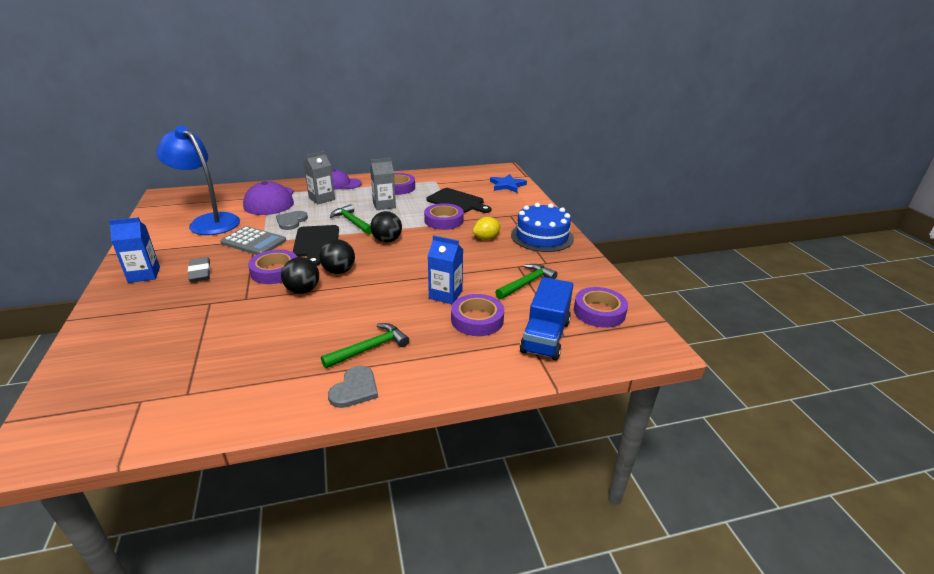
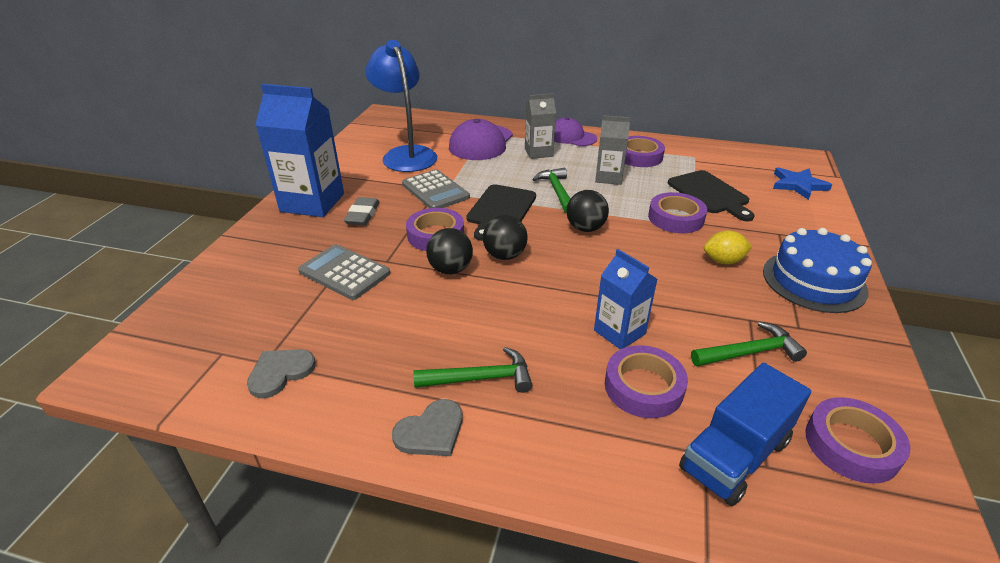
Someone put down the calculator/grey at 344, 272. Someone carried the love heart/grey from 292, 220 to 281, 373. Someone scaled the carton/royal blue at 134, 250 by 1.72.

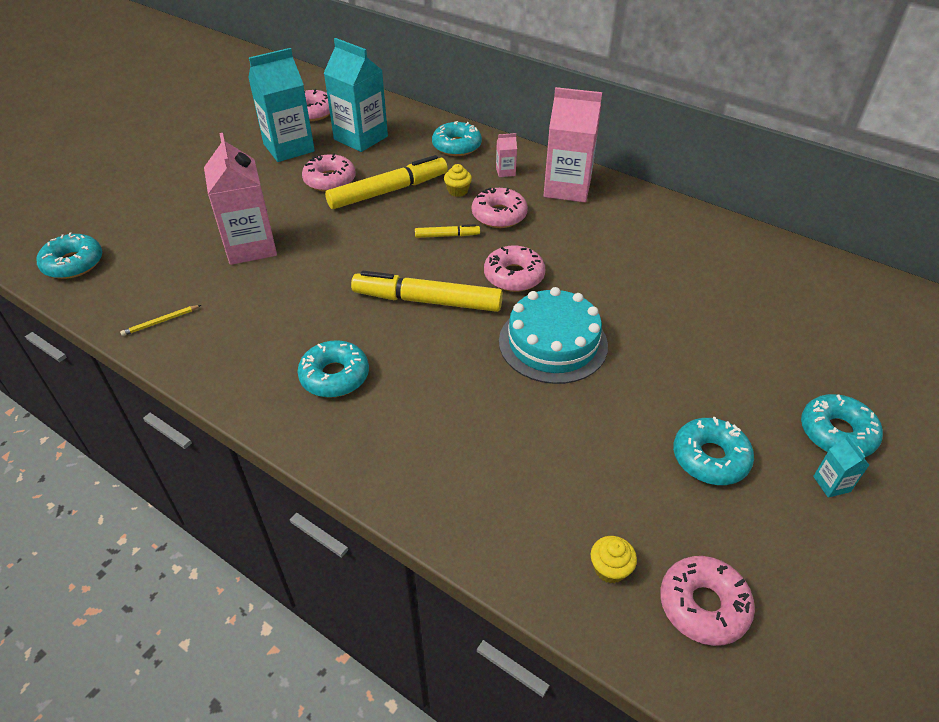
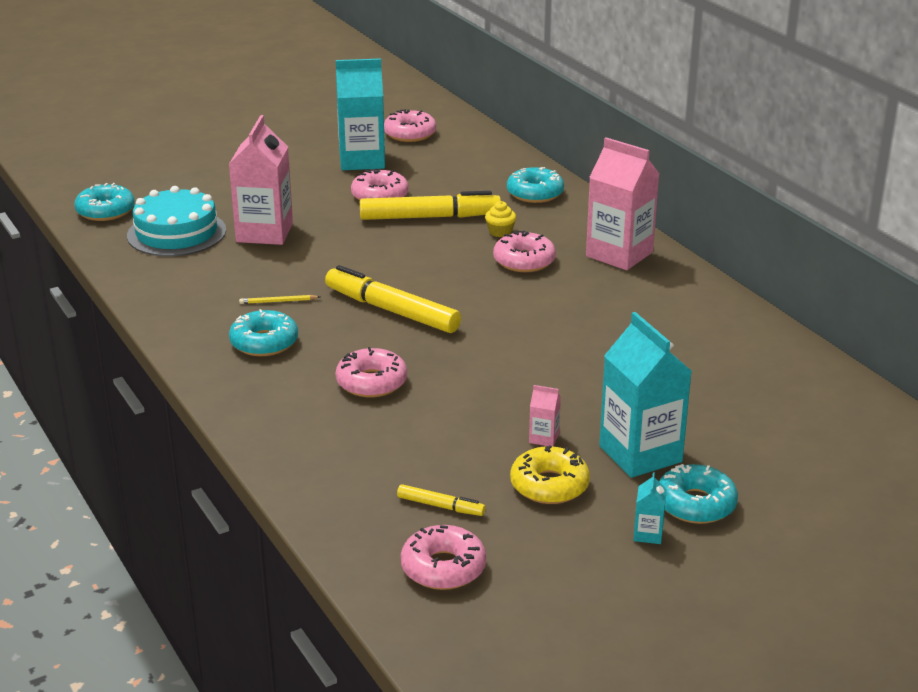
Someone took away the cupcake/bright yellow at 614, 560. Someone carried the lead pencil/bright yellow from 160, 320 to 279, 299. Someone carried the carton/teal from 356, 95 to 645, 395. Someone carried the marker/bright yellow from 447, 231 to 441, 500. Someone carried the doughnut/pink from 514, 268 to 371, 372. Someone carried the carton/pink from 506, 155 to 545, 416. Someone carried the cake/teal from 553, 335 to 176, 221. Someone repainted the doughnut/teal at 713, 451, which became the doughnut/bright yellow at 550, 474.

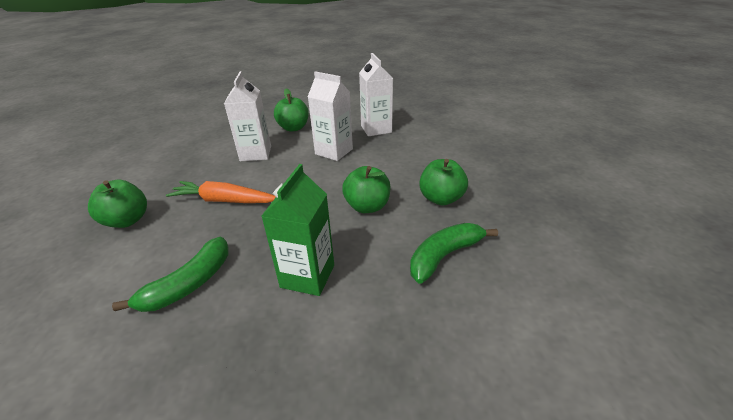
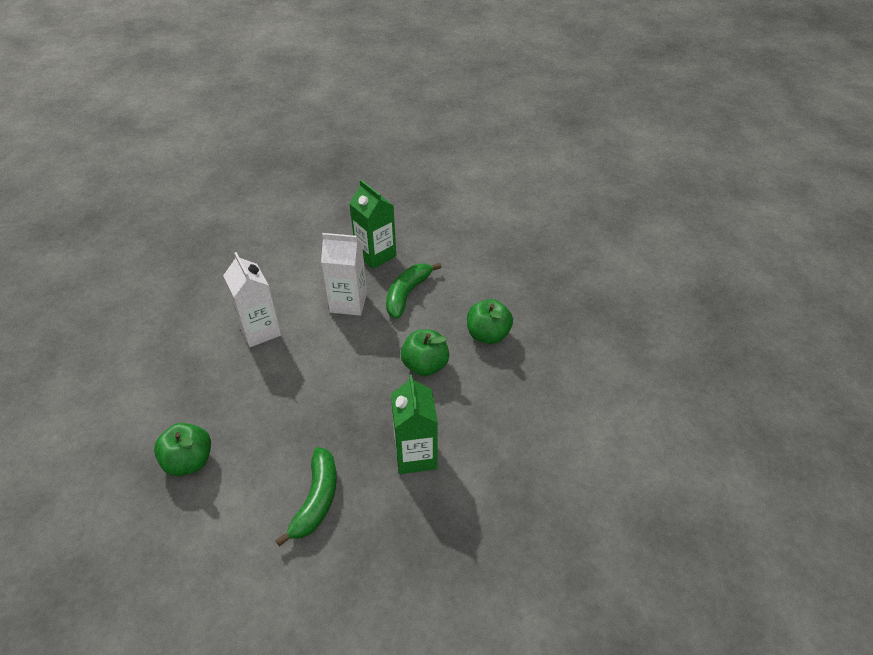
Someone took away the toy carrot/orange-coloured at 221, 192. Someone took away the toy apple/green at 291, 110. Someone carried the banana fruit/green from 454, 253 to 414, 291. Someone repainted the carton/snow-white at 376, 94, which became the carton/green at 372, 224.

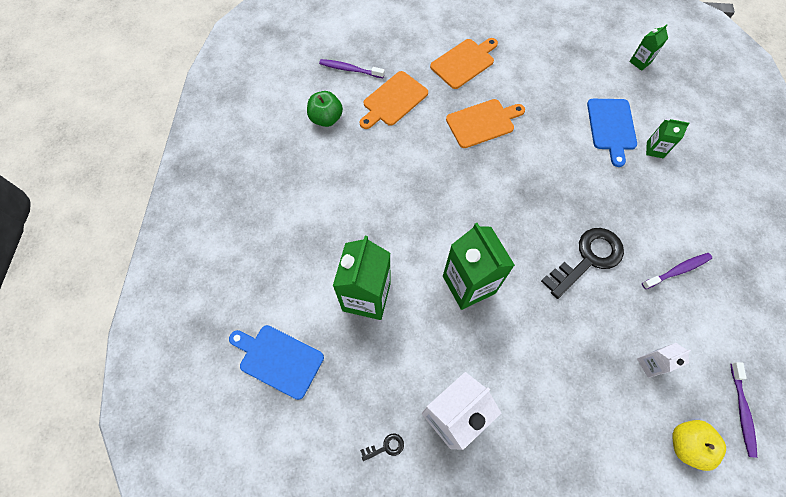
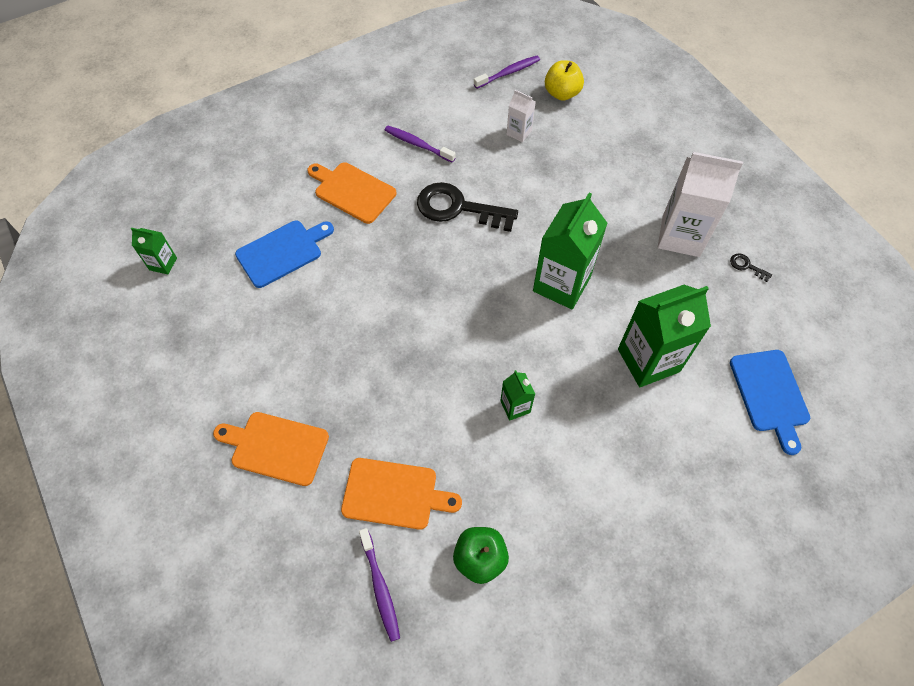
Someone carried the bread board/orange-coloured from 485, 123 to 351, 193. Someone carried the carton/green from 668, 138 to 517, 395.

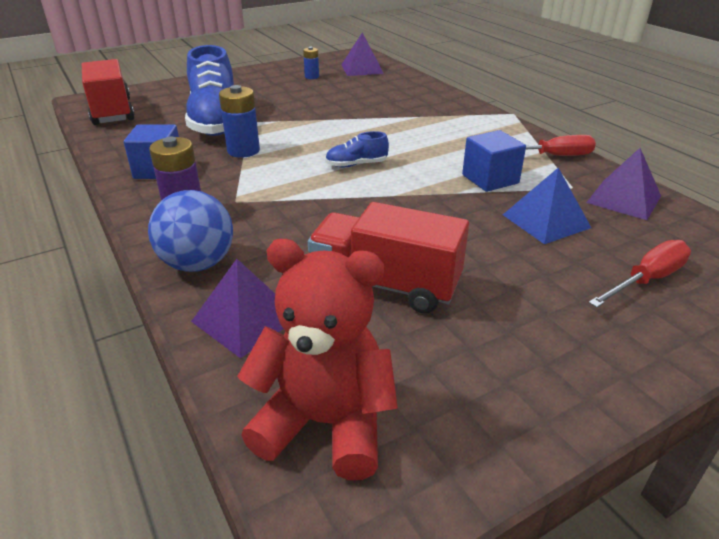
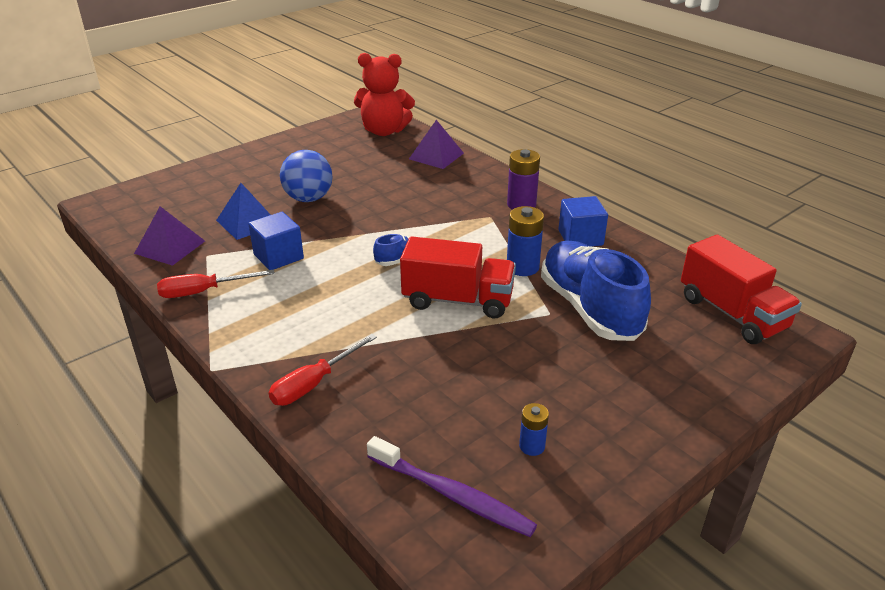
Someone carried the sphere/royal blue from 190, 231 to 306, 176. Someone carried the lorry/red from 388, 257 to 458, 277. Someone carried the flat screwdriver/red from 639, 274 to 323, 370. Someone swapped the pyramid/purple at 362, 54 for the tooth brush/purple at 452, 486.

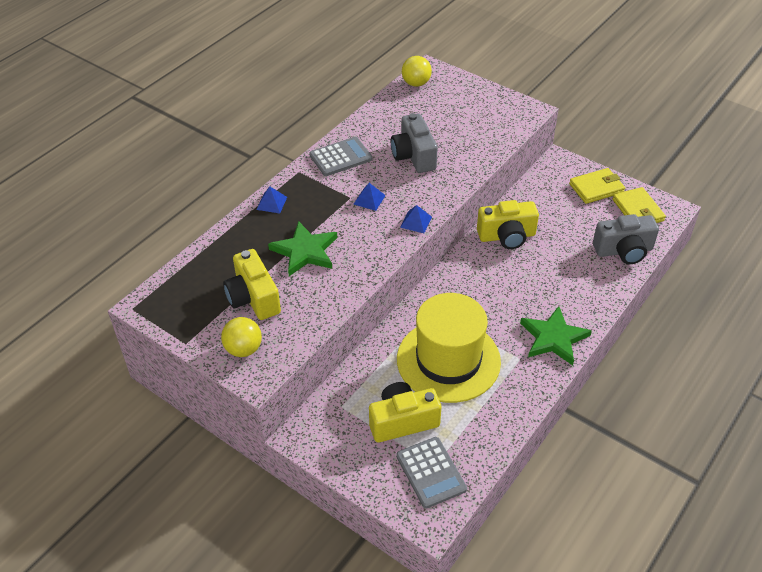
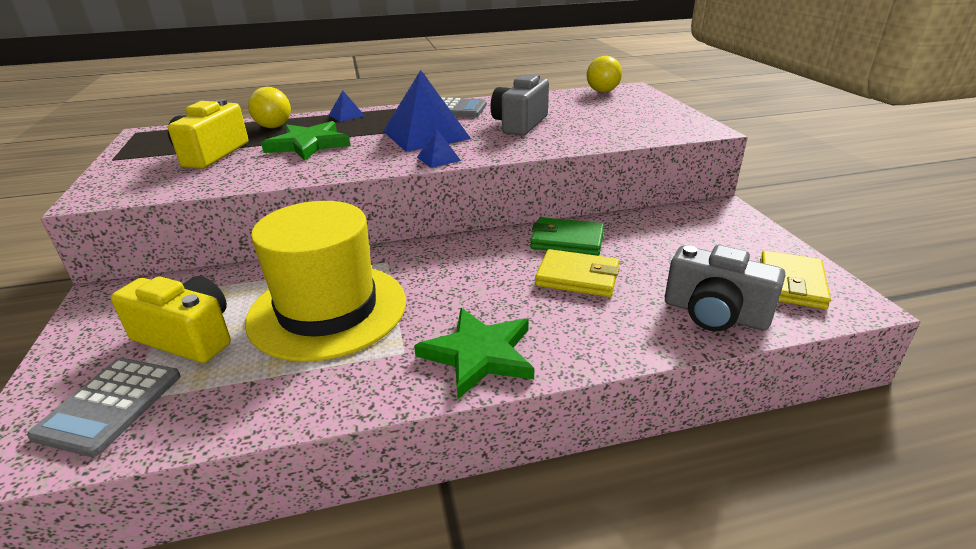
Someone carried the sphere/bright yellow from 241, 337 to 269, 107. Someone carried the billfold/bright yellow from 597, 186 to 577, 273. Someone swapped the photo camera/bright yellow at 508, 224 for the billfold/green at 567, 236. Someone scaled the pyramid/royal blue at 370, 197 by 2.26.

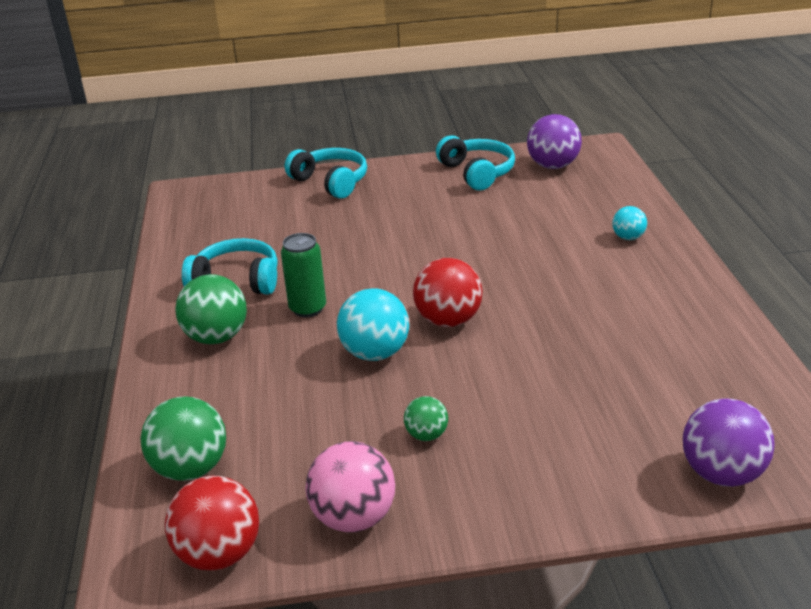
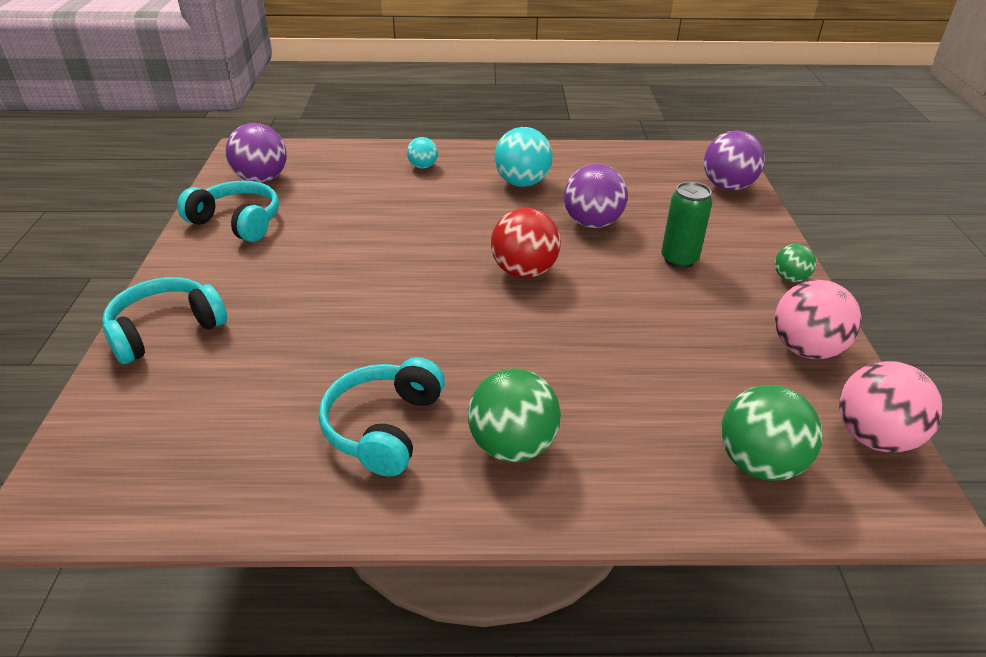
Someone put down the sphere/purple at 596, 196. Someone carried the tin/green from 303, 275 to 686, 225. Someone carried the sphere/teal from 373, 324 to 523, 157. Someone carried the sphere/green from 426, 418 to 795, 263. Someone repainted the sphere/red at 212, 523, which became the sphere/pink at 891, 407. Someone rotated the headphones/teal at 475, 163 by 45 degrees clockwise.

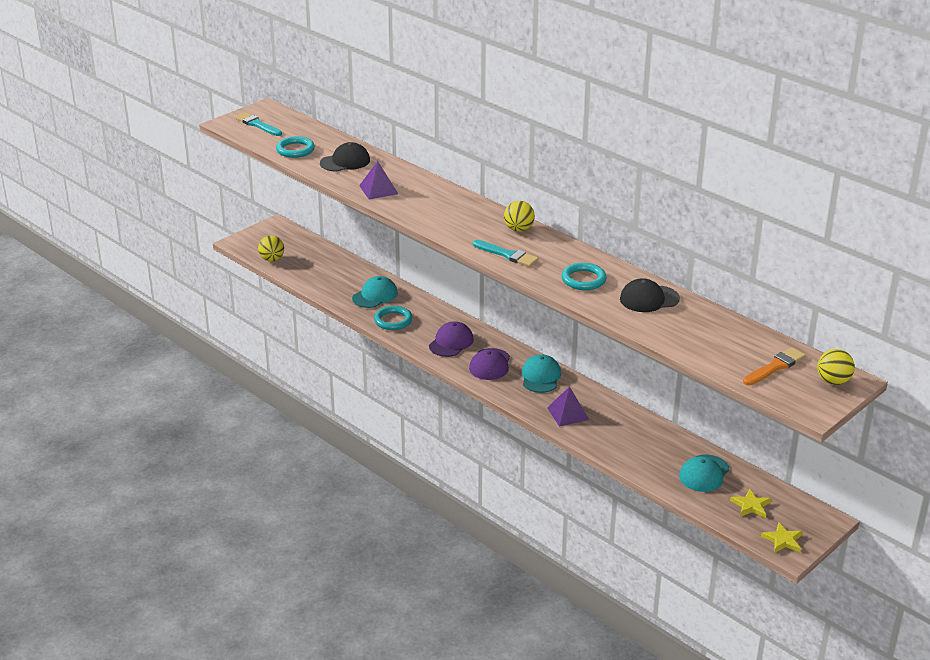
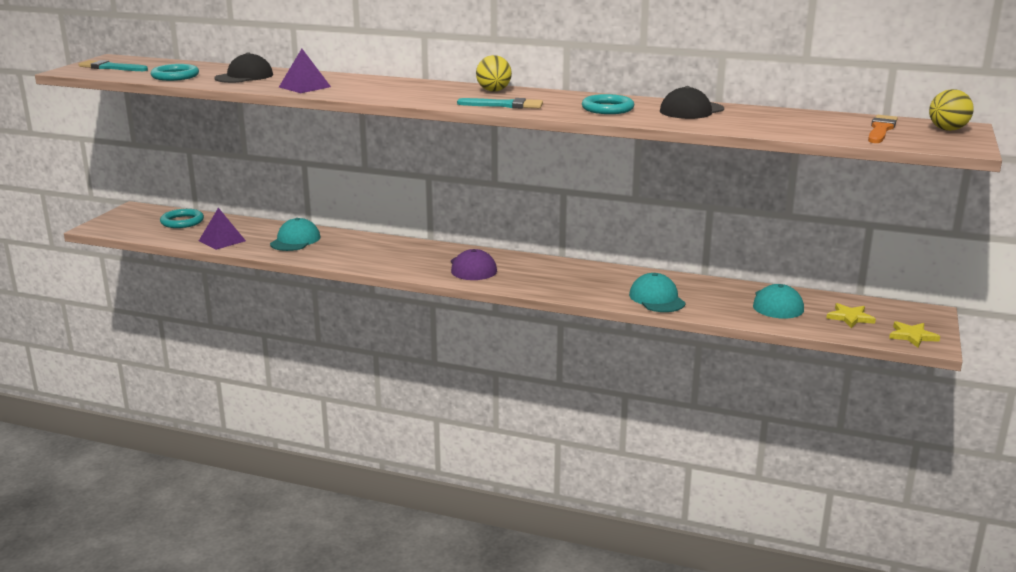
Someone took away the sphere/bright yellow at 271, 248. Someone took away the peaked cap/purple at 451, 339. Someone carried the ring/teal from 393, 318 to 182, 218. Someone carried the peaked cap/teal from 541, 373 to 657, 292. Someone carried the pyramid/purple from 568, 406 to 222, 229.

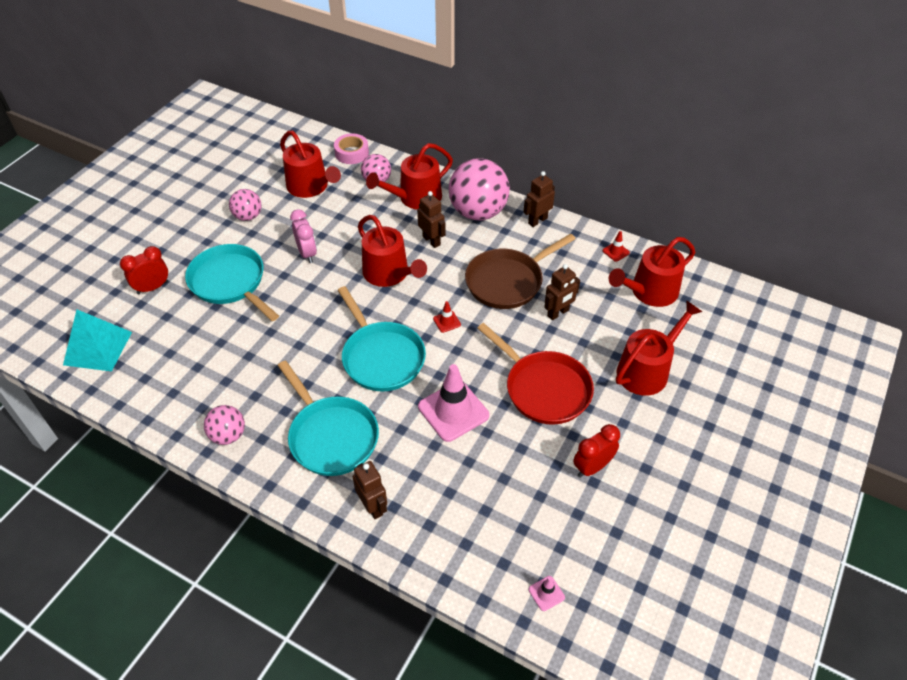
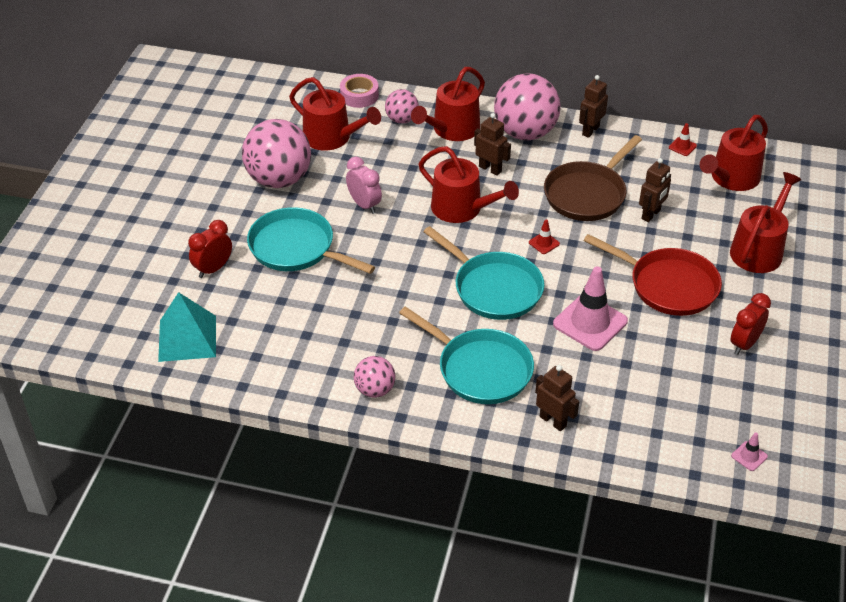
Someone scaled the sphere/pink at 245, 205 by 1.92.

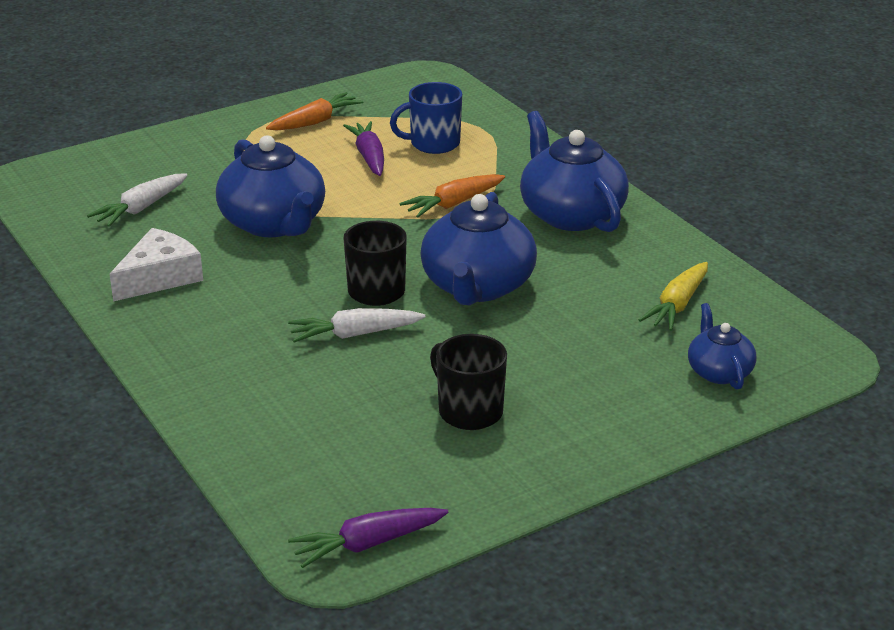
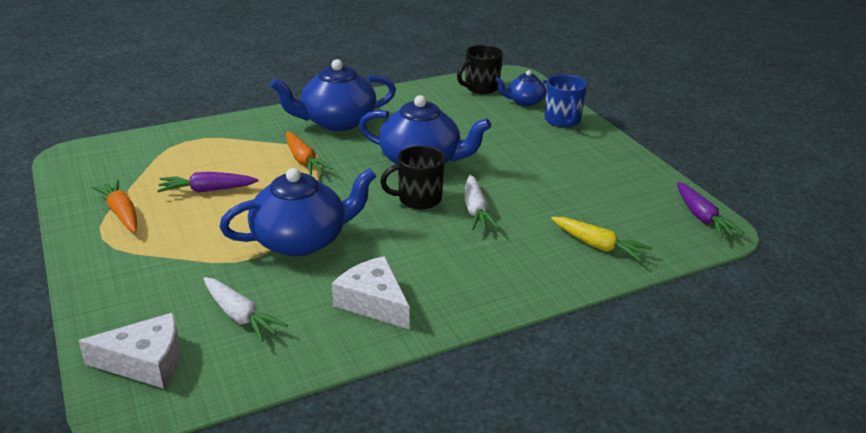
Someone put down the cheese/snow-white at 129, 351. Someone carried the coffee mug/royal blue from 426, 118 to 566, 100. Someone carried the coffee mug/ebony from 468, 382 to 480, 69. Someone carried the toy carrot/bright yellow from 673, 296 to 601, 239.

